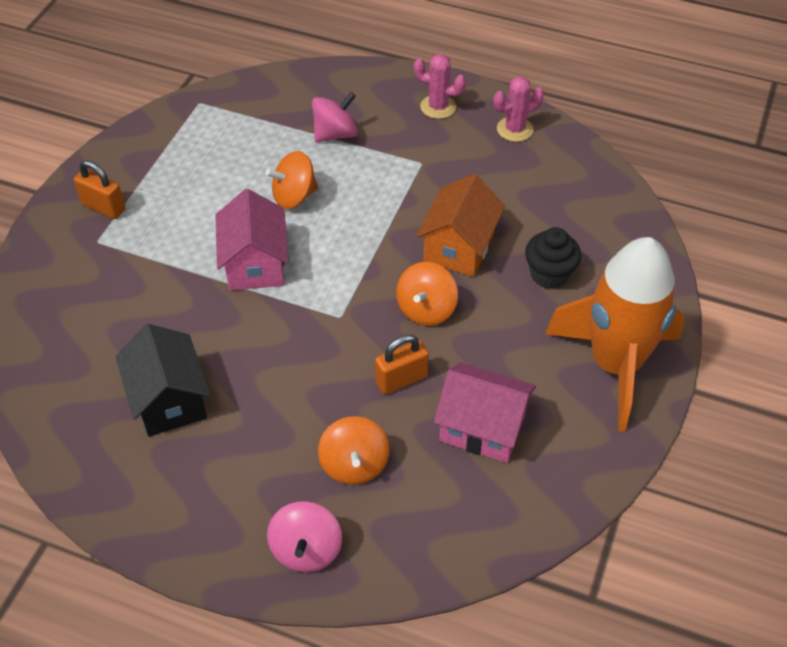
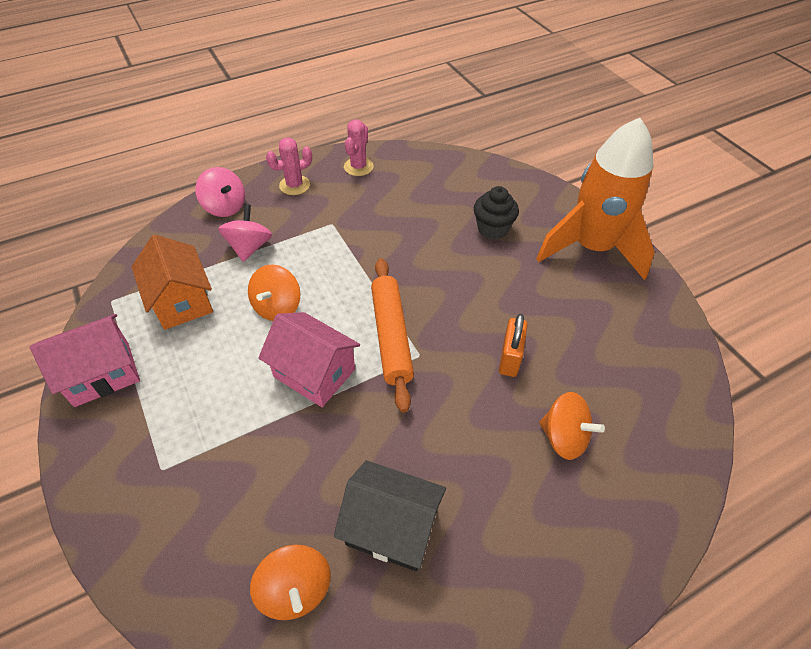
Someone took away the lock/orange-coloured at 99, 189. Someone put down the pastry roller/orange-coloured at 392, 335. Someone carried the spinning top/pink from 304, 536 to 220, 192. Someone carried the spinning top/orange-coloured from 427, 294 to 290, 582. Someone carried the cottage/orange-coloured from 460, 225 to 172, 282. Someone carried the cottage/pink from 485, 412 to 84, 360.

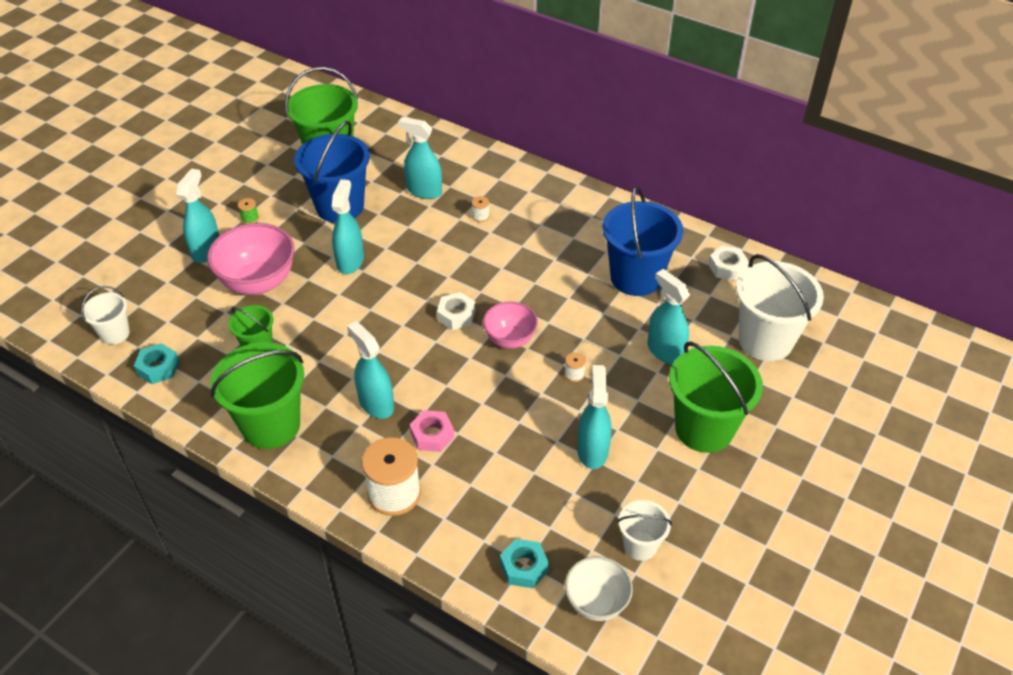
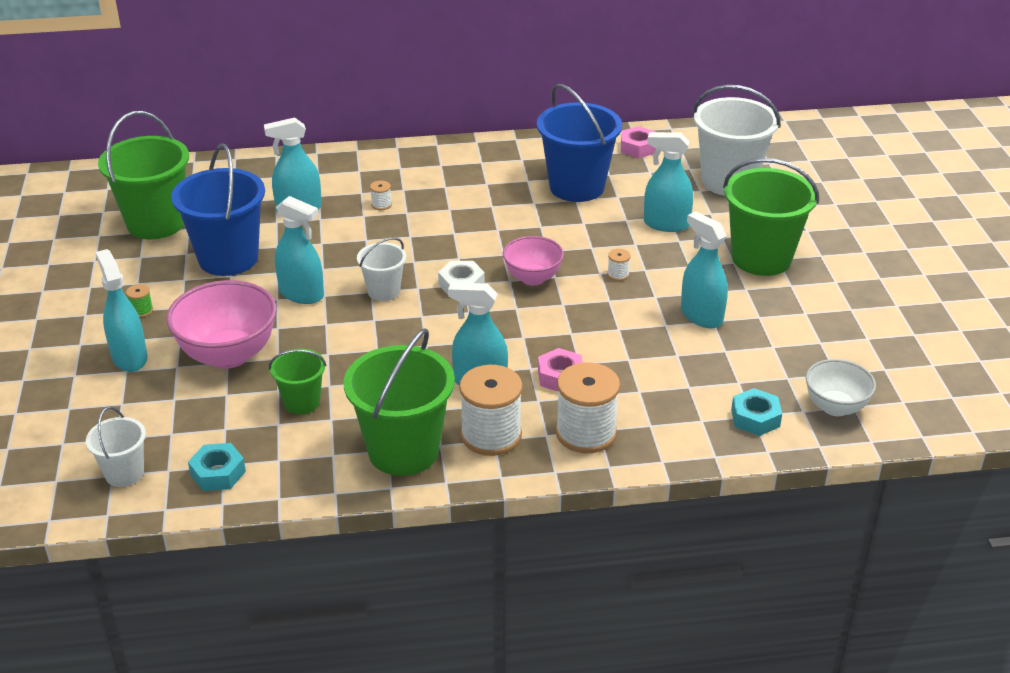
Someone put down the bobbin/snow-white at 490, 410. Someone carried the sand bucket/snow-white from 644, 530 to 381, 269. Someone repainted the hexagon nut/snow-white at 728, 263, which became the hexagon nut/pink at 638, 142. Someone rotated the sprayer/teal at 348, 226 by 150 degrees clockwise.

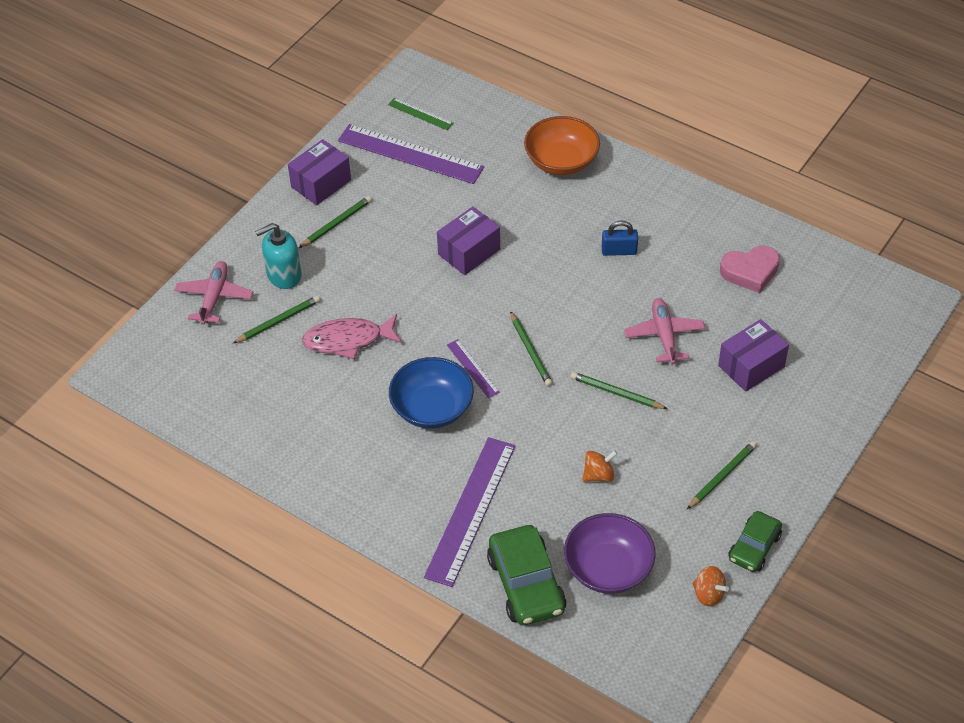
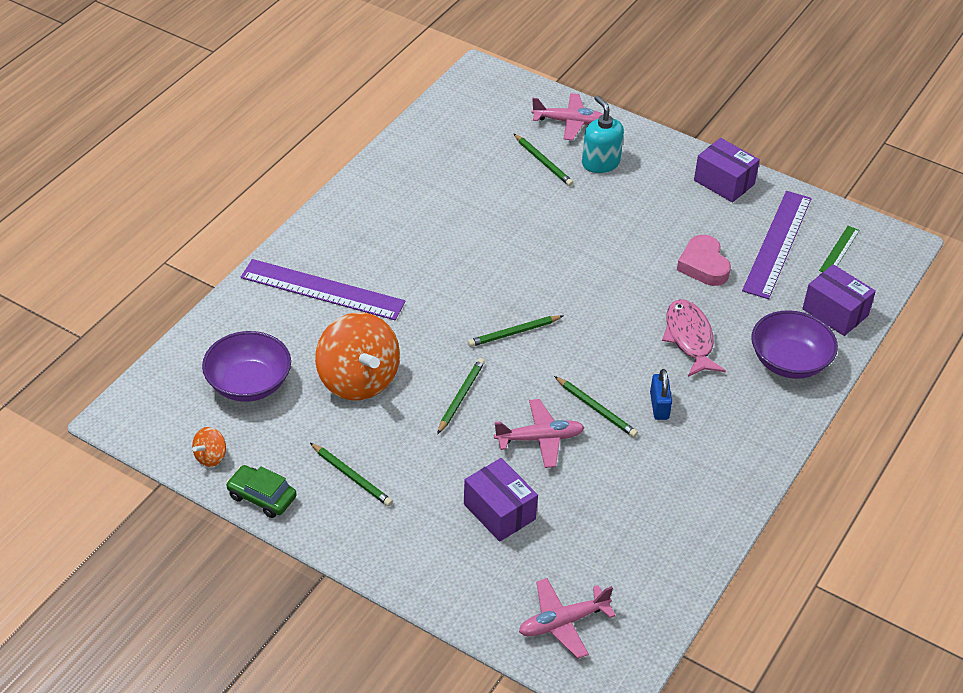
Someone took away the deep dish/royal blue at 431, 393. Someone took away the straightedge/purple at 473, 368. Someone took away the car/green at 526, 575. Someone put down the plane/pink at 567, 618. Someone carried the lead pencil/green from 335, 222 to 596, 406. Someone carried the fish figure/pink from 352, 336 to 694, 338. Someone carried the box/purple from 468, 240 to 839, 300. Someone carried the love heart/pink from 750, 269 to 704, 260. Someone repainted the deep dish/orange-coloured at 562, 145, which became the deep dish/purple at 795, 344. Someone scaled the spinning top/orange-coloured at 600, 466 by 2.30.

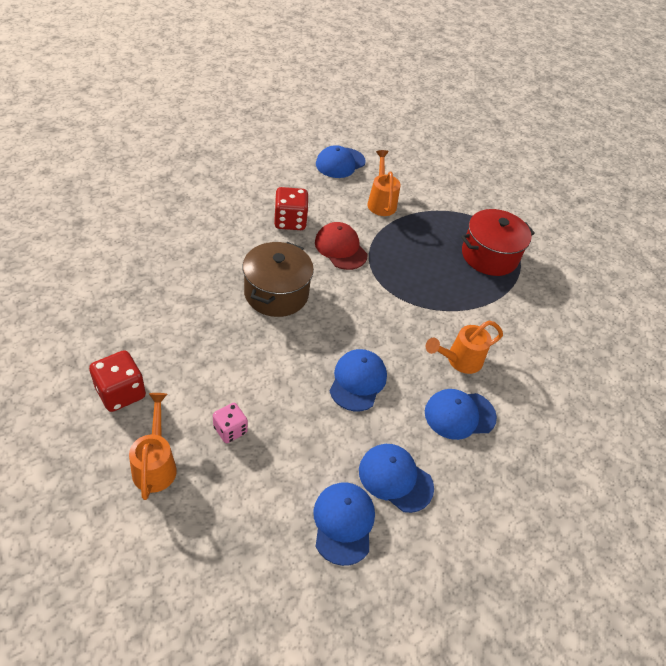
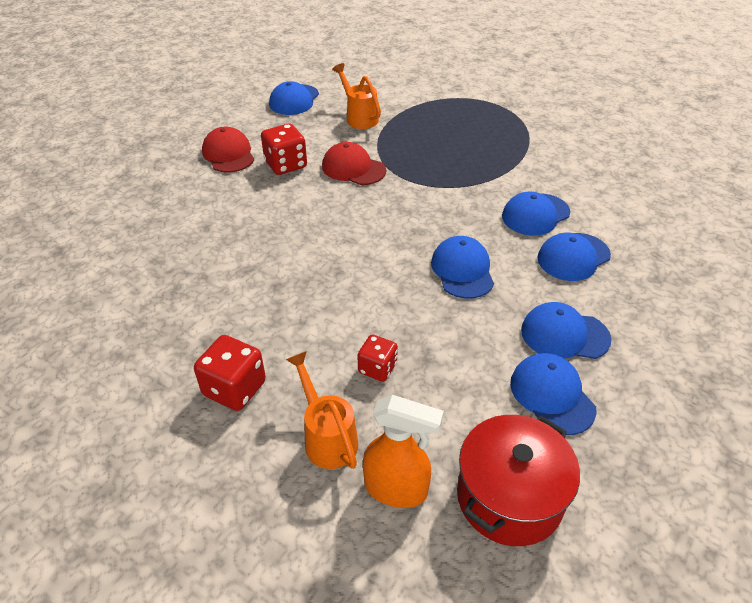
Someone took away the cooking pot/brown at 278, 279. Someone put down the peaked cap/red at 228, 149. Someone put down the sprayer/orange-coloured at 403, 451. Someone carried the cooking pot/red from 498, 242 to 518, 480. Someone swapped the watering can/orange-coloured at 464, 347 for the peaked cap/royal blue at 536, 214. Someone repainted the game die/pink at 230, 423, which became the game die/red at 377, 358.

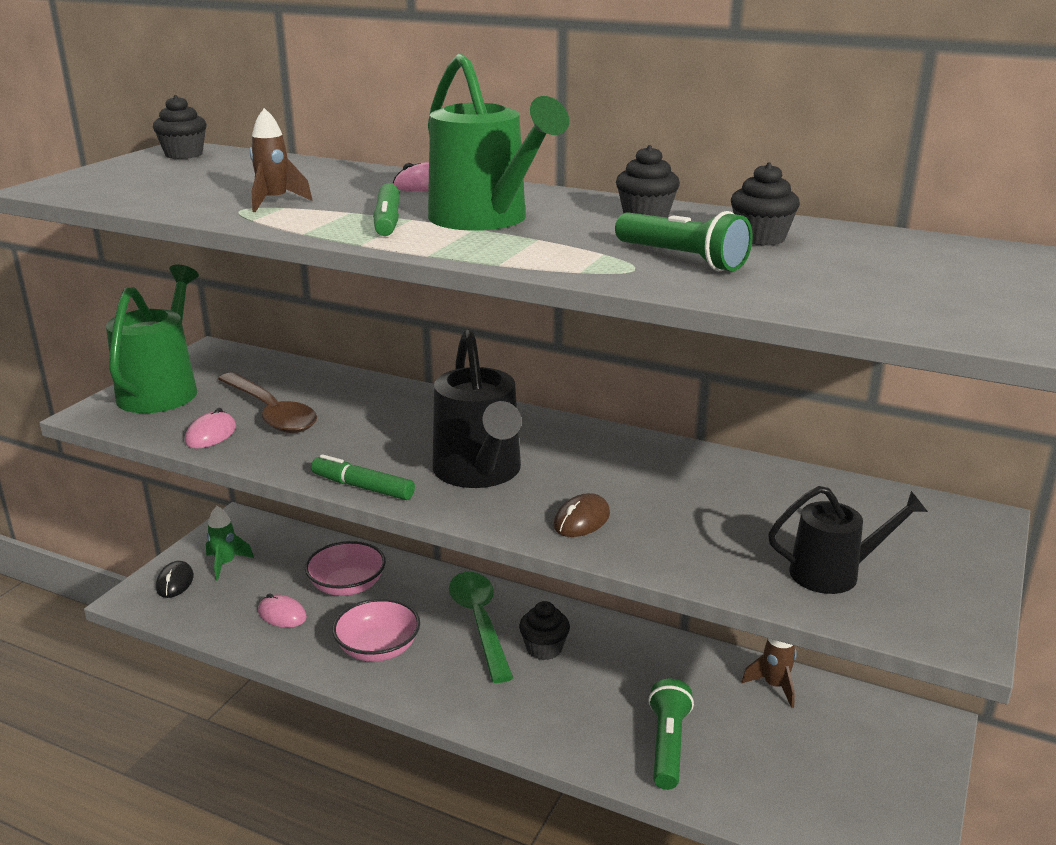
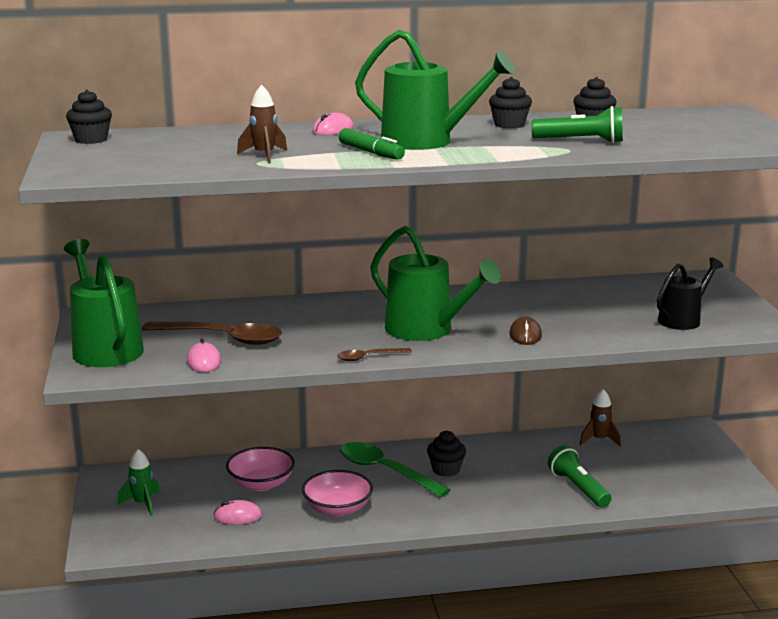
Someone took away the mouse/ebony at 175, 579. Someone swapped the marker/green at 363, 477 for the tablespoon/brown at 374, 354. Someone repainted the watering can/ebony at 477, 408, which became the watering can/green at 435, 283.

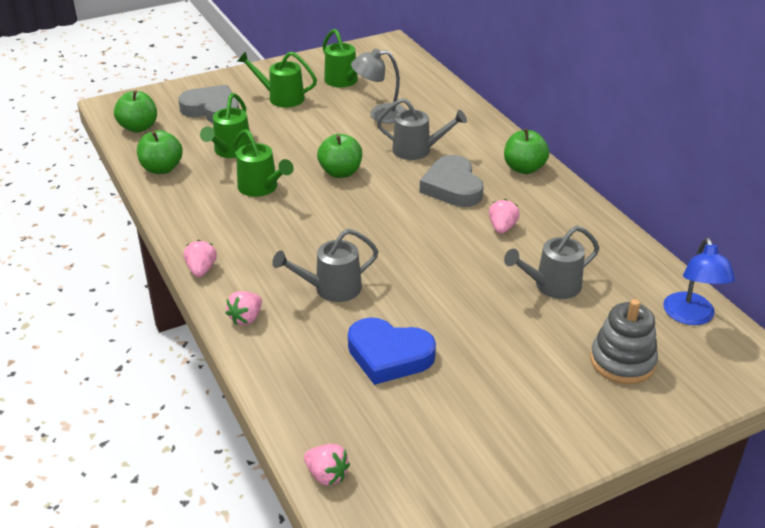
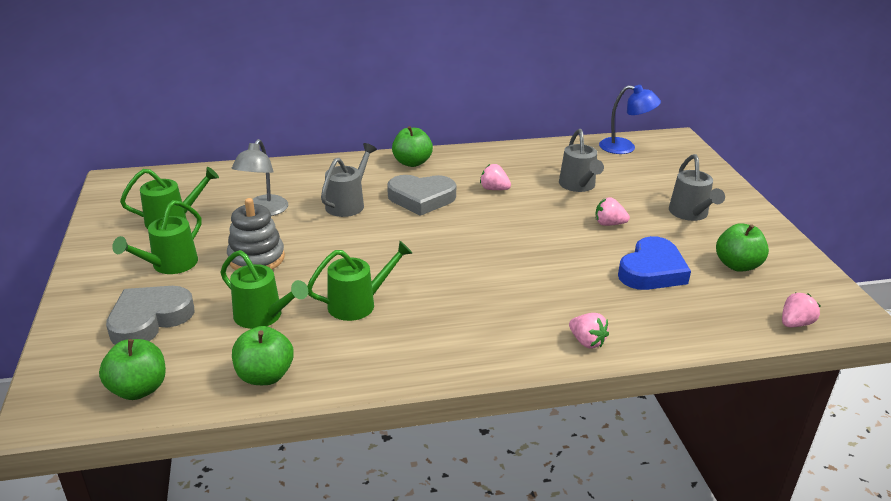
Someone carried the strawberry/pink from 200, 258 to 612, 211. Someone carried the watering can/grey from 325, 265 to 697, 187. Someone carried the toy apple/green from 339, 156 to 742, 247. Someone carried the stacking rings/grey from 624, 341 to 256, 234.

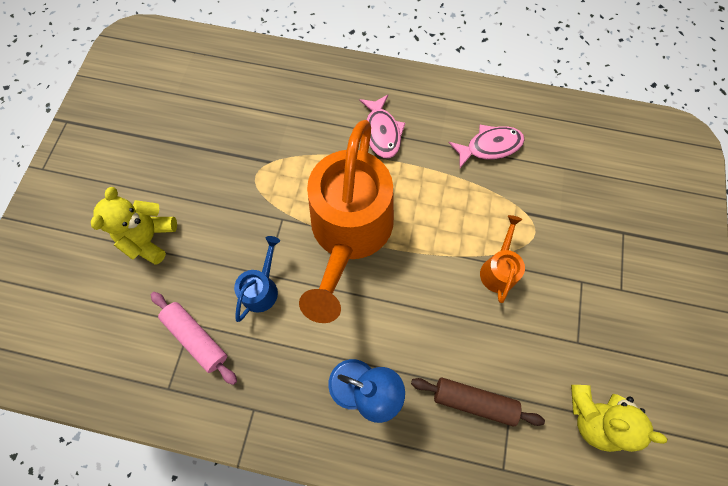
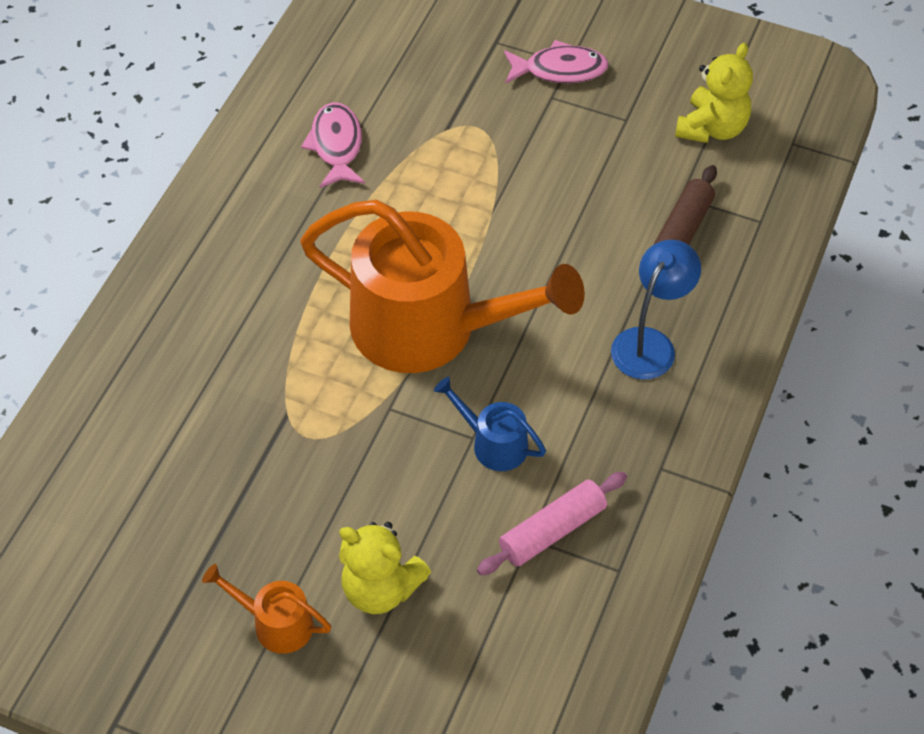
Someone carried the fish figure/pink from 382, 126 to 556, 62. Someone carried the watering can/orange-coloured from 502, 259 to 266, 609.

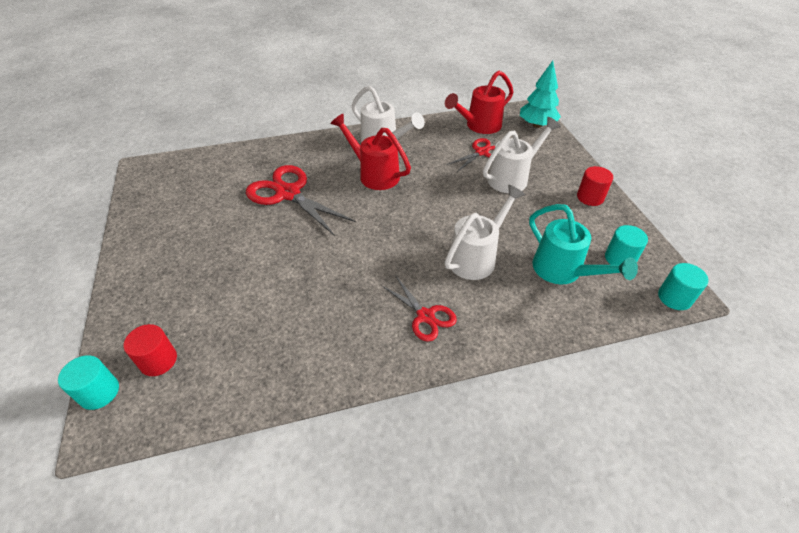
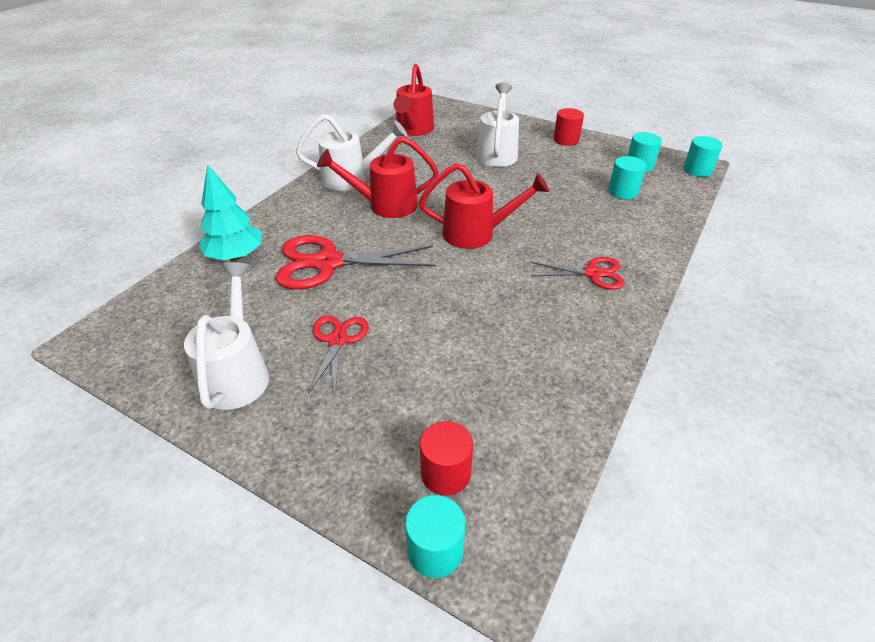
Someone put down the watering can/red at 484, 206. Someone carried the watering can/snow-white from 484, 232 to 226, 336. Someone carried the scissors/red from 470, 155 to 339, 355. Someone carried the tree/teal from 540, 94 to 230, 213. Someone swapped the watering can/teal at 583, 244 for the cylinder shape/teal at 627, 177.

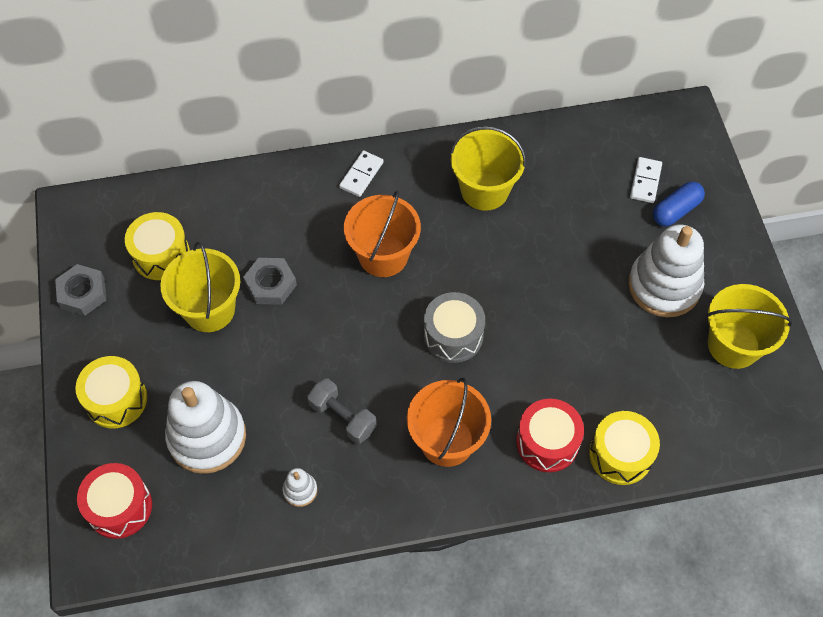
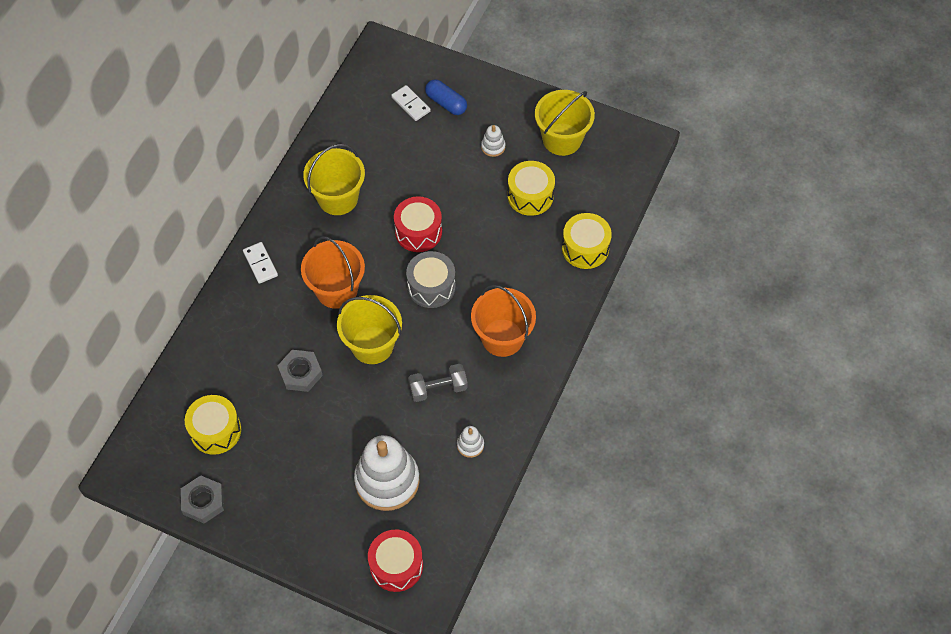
Someone carried the toy drum/bright yellow from 111, 392 to 531, 188. Someone carried the sand bucket/bright yellow from 200, 287 to 369, 329. Someone carried the toy drum/red from 550, 435 to 418, 224. Someone rotated the capsule/royal blue at 679, 204 by 45 degrees counterclockwise. Someone scaled the stacking rings/snow-white at 666, 270 by 0.43.

